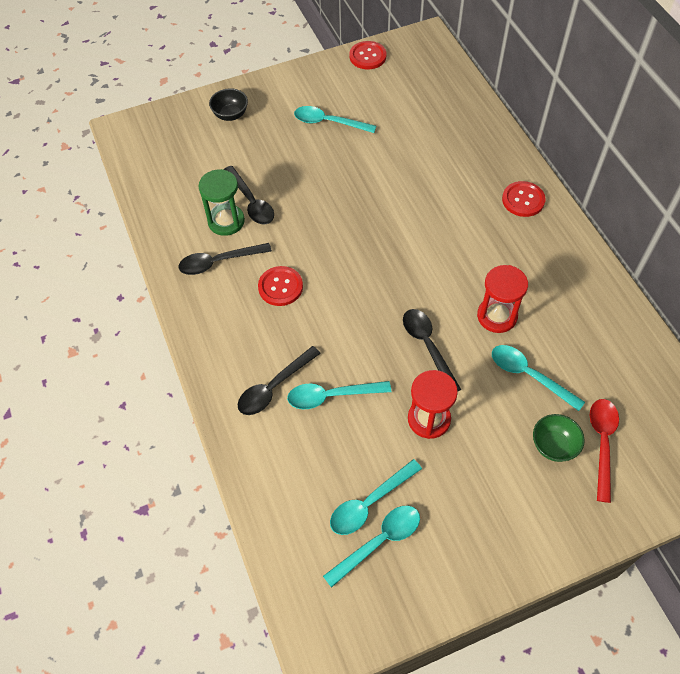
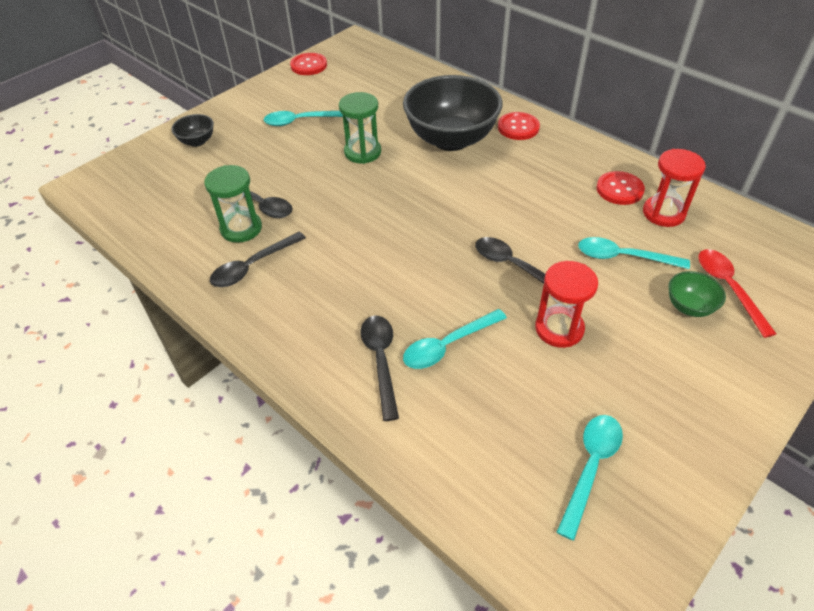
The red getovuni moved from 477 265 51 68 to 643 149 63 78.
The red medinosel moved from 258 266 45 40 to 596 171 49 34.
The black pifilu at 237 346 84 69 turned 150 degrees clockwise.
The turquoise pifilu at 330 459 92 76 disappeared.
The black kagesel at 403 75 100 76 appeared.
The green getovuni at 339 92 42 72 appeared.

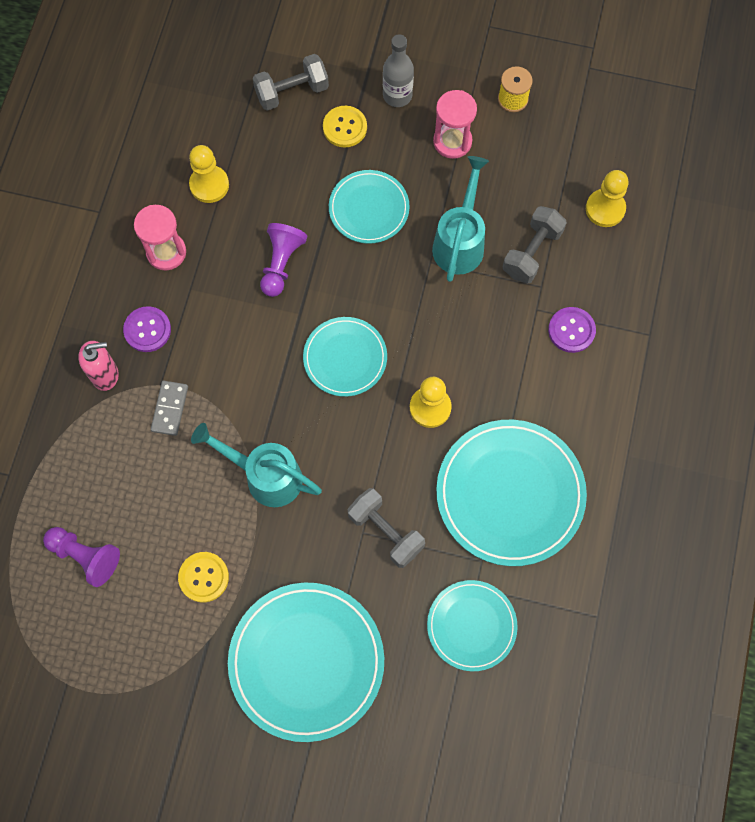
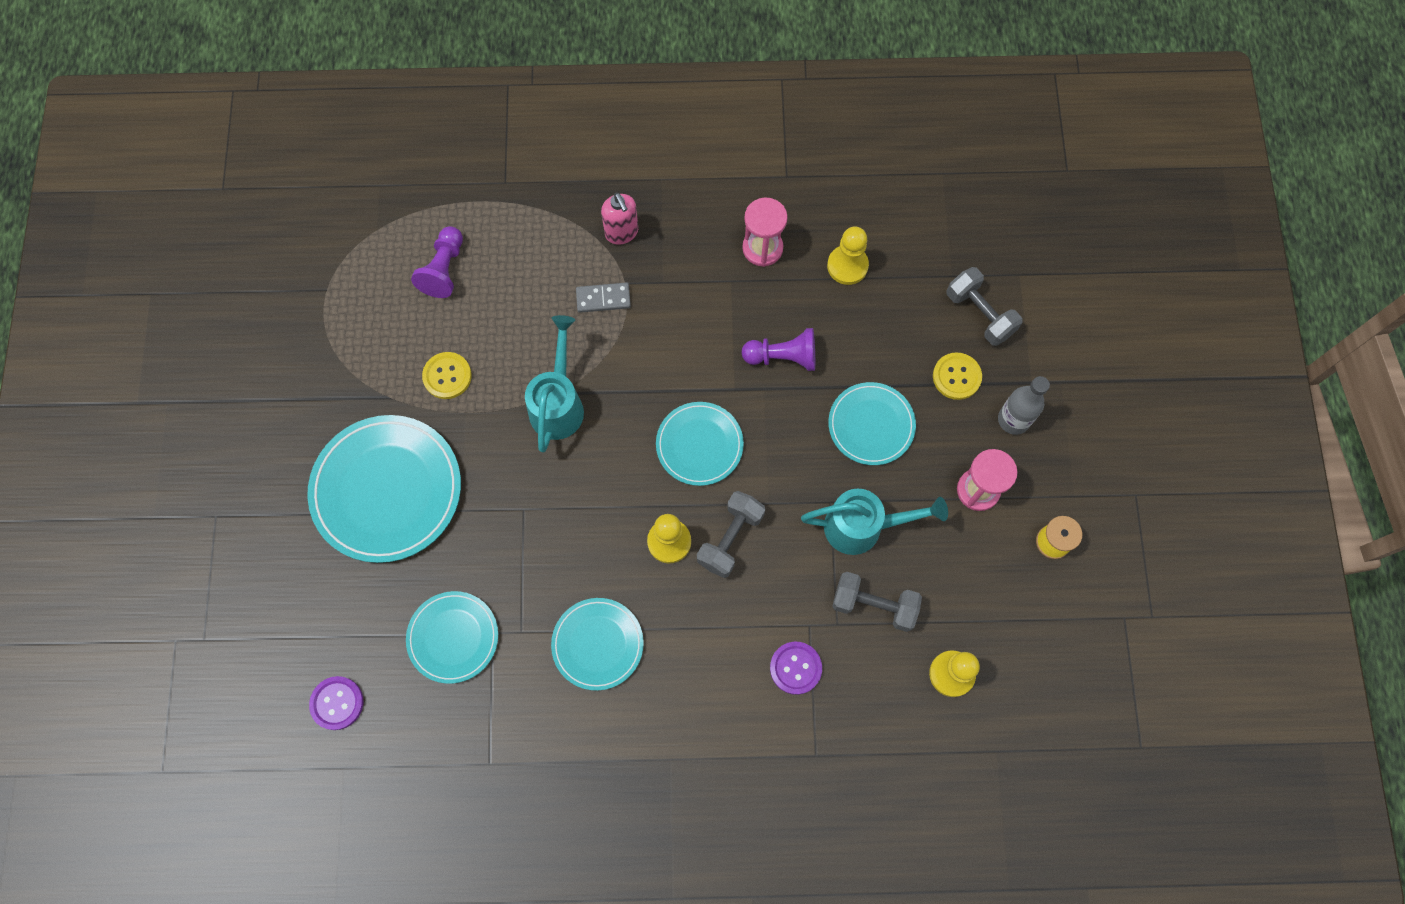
The purple medinosel moved from 123 306 48 46 to 309 676 54 54.
The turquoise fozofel at 436 420 151 146 changed to 0.58 times the size.
The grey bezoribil moved from 348 488 77 80 to 697 491 68 87.

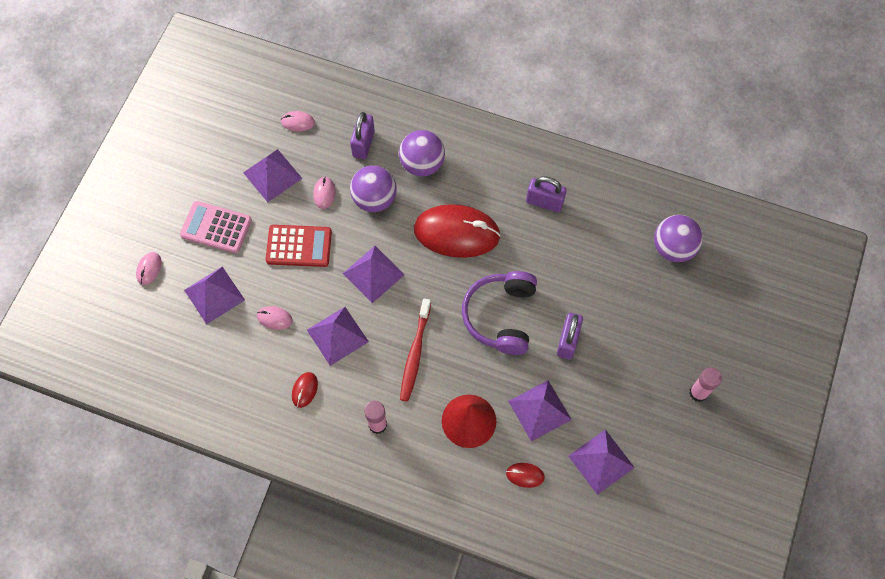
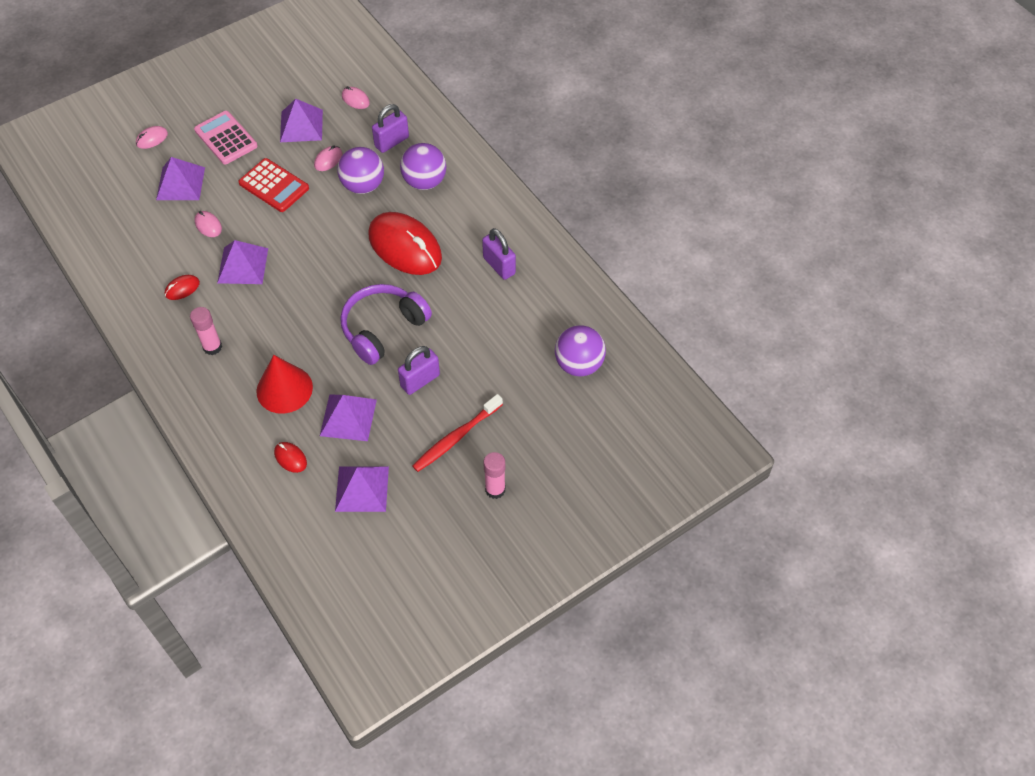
The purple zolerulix at 343 246 62 57 disappeared.
The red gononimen moved from 400 298 31 104 to 412 394 91 78.

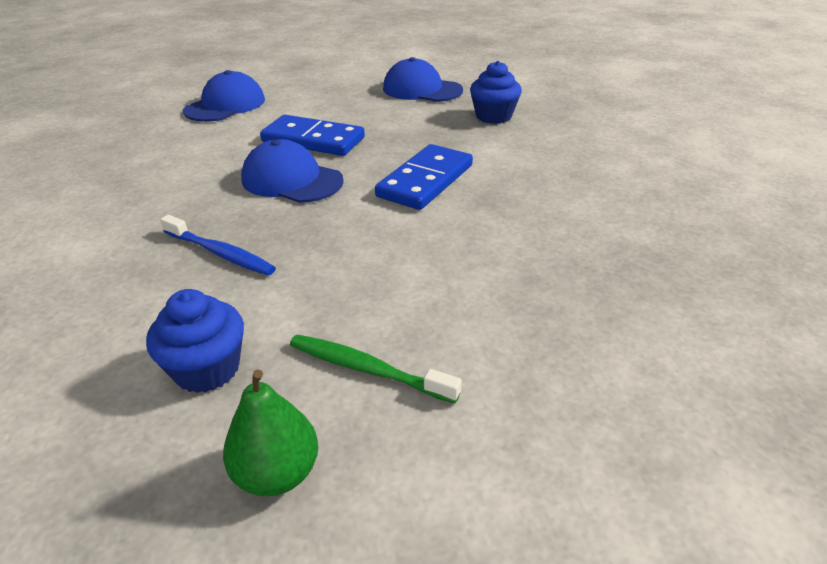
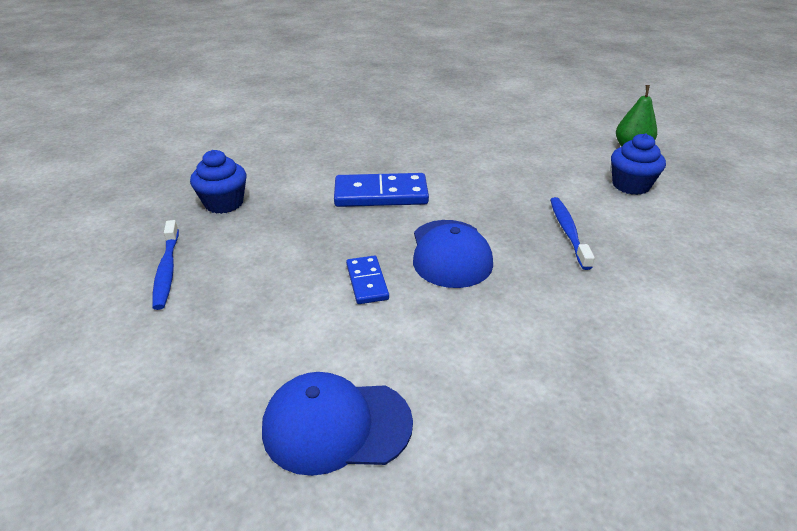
The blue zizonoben at 383 57 80 45 was replaced by the blue gononimen at 152 220 27 90.
The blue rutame at 260 115 105 41 changed to 0.57 times the size.
The green gononimen at 290 335 172 68 disappeared.

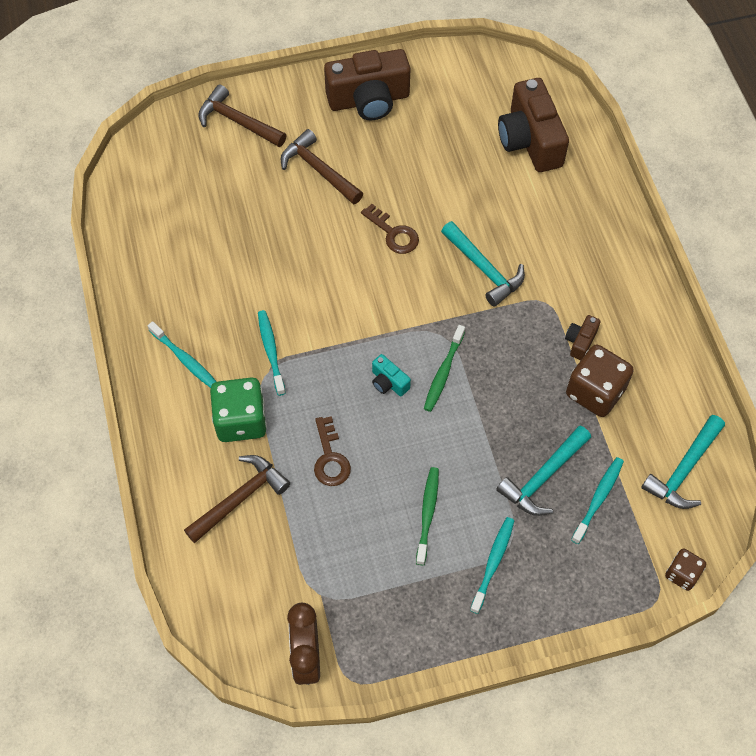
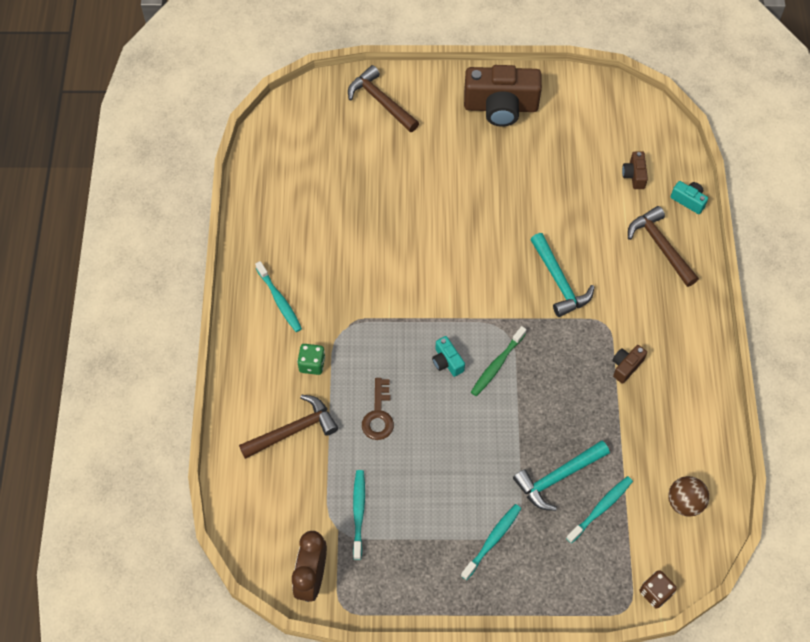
The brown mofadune at 498 78 71 94 changed to 0.45 times the size.
The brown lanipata moved from 281 129 82 76 to 628 206 71 81.
The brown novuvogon at 361 204 58 50 disappeared.
The turquoise gononimen moved from 258 310 28 86 to 353 470 12 90.
The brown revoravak at 566 345 68 72 disappeared.
The green revoravak at 210 377 57 65 changed to 0.56 times the size.
The turquoise lanipata at 641 415 84 94 was replaced by the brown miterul at 668 476 41 41.
The green gononimen at 416 467 23 98 disappeared.
The turquoise mofadune at 671 181 37 33 appeared.

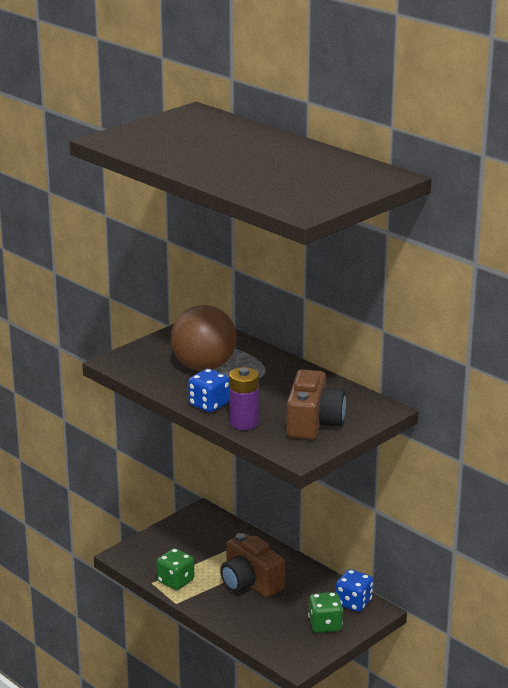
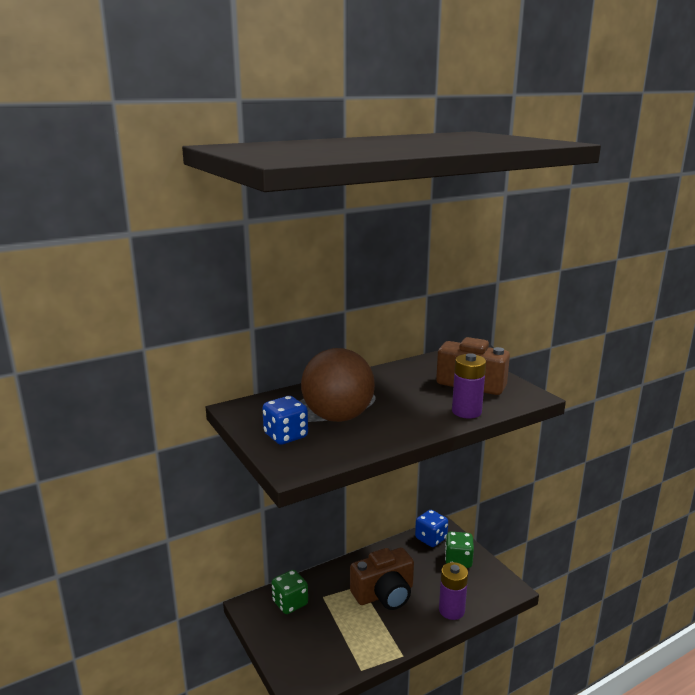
The blue revoravak moved from 188 369 41 43 to 262 396 46 49.
The green revoravak moved from 157 548 37 42 to 272 570 36 44.
The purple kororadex at 439 562 29 58 appeared.

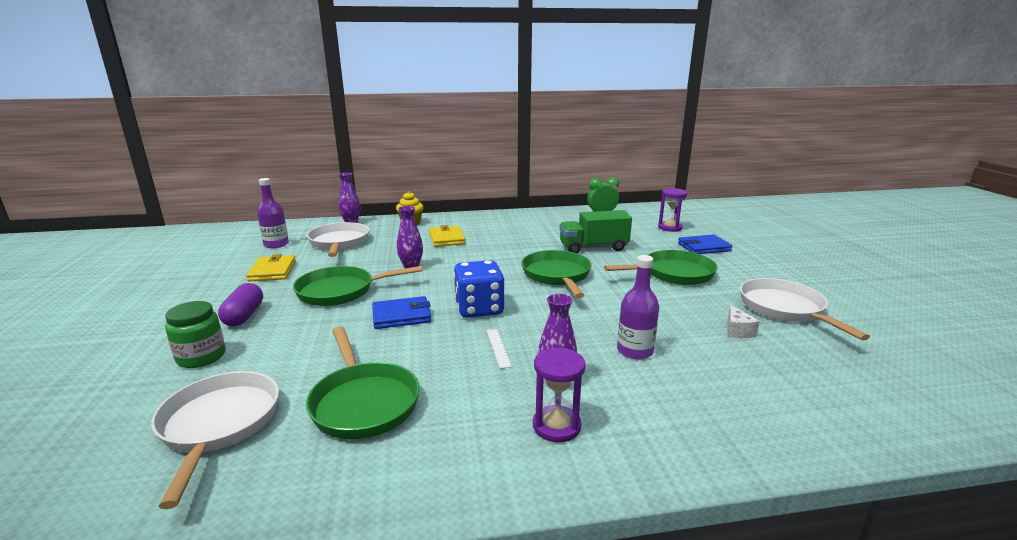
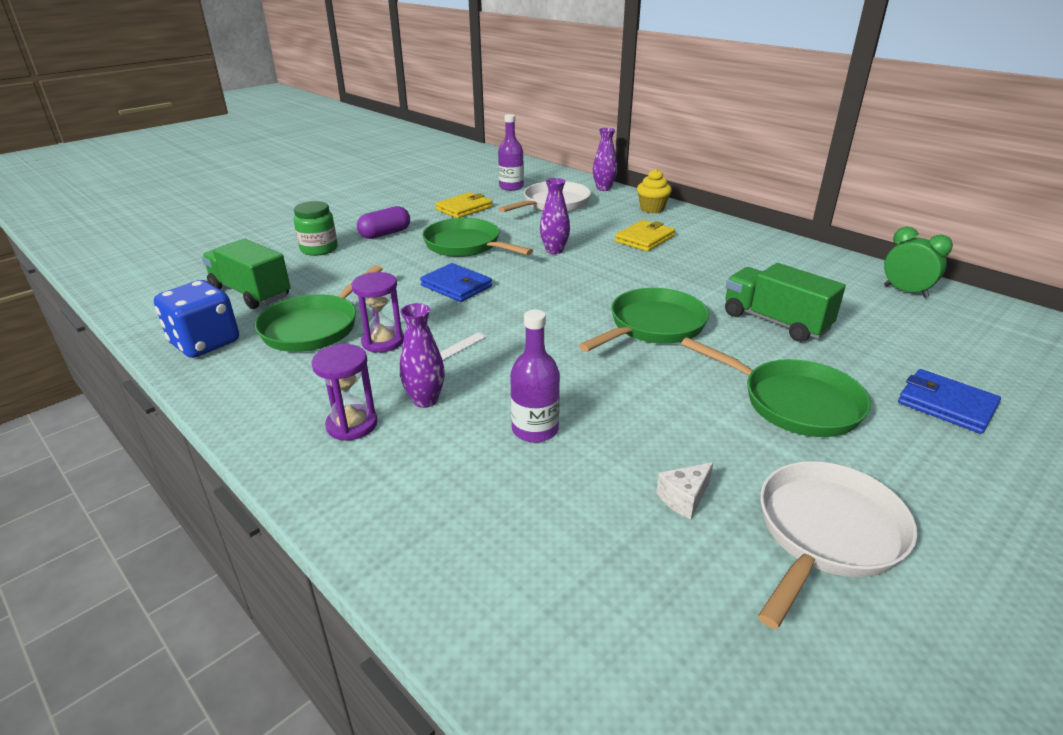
The purple getovuni moved from 658 188 29 44 to 351 272 53 81.
The blue revoravak moved from 454 260 51 58 to 154 280 85 78.
The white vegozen at 151 371 128 138 was replaced by the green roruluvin at 202 238 88 71.

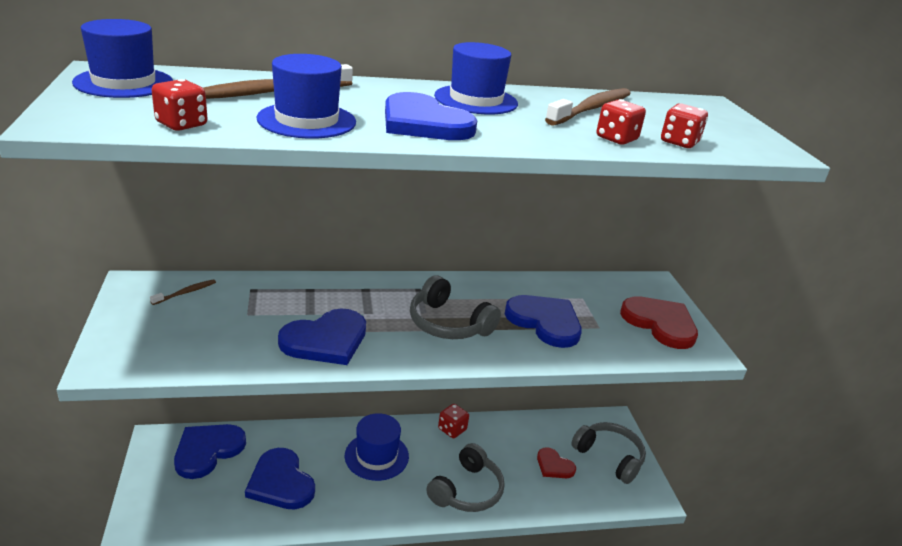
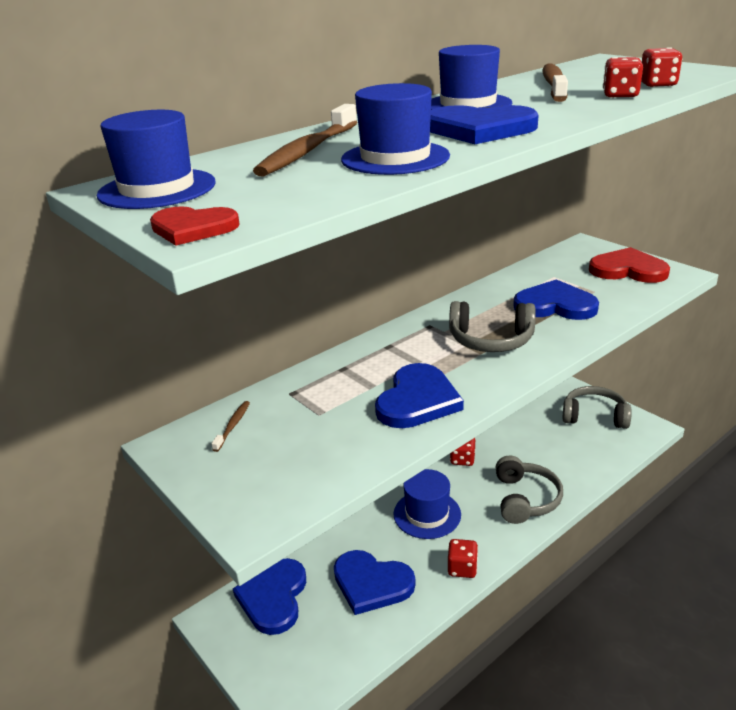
The red revoravak moved from 152 79 55 52 to 448 539 30 39.
The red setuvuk moved from 537 447 39 31 to 150 206 90 40.

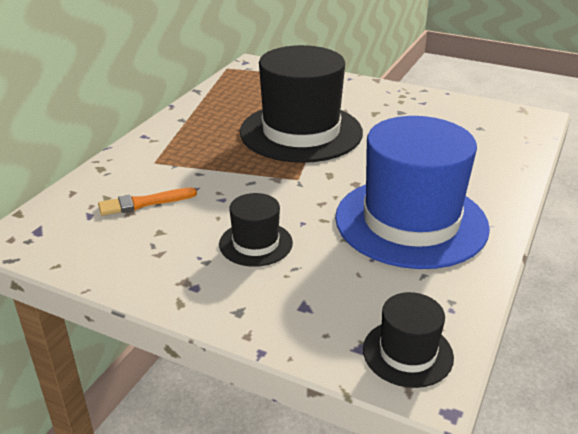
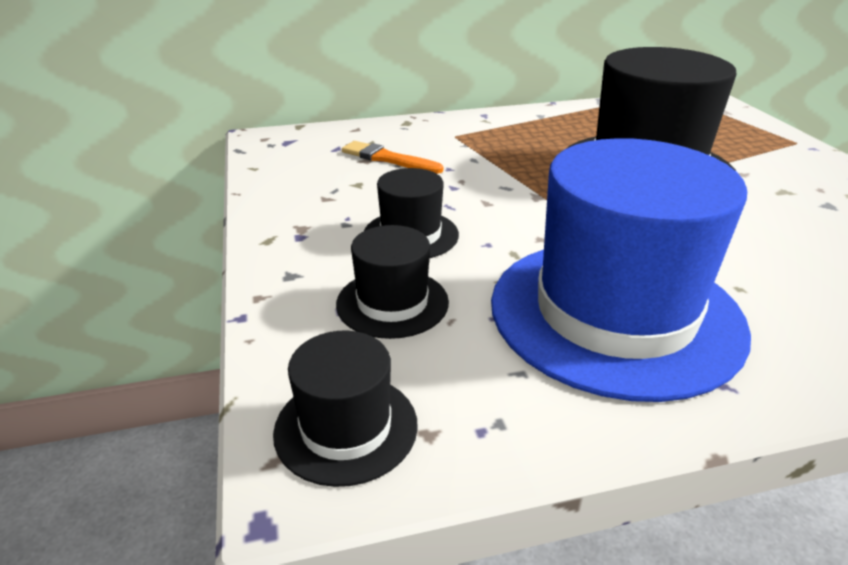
The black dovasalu at 336 225 113 114 appeared.

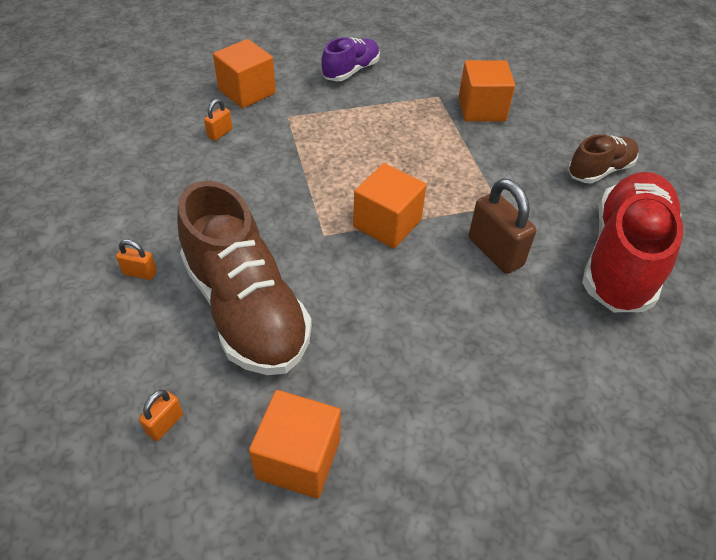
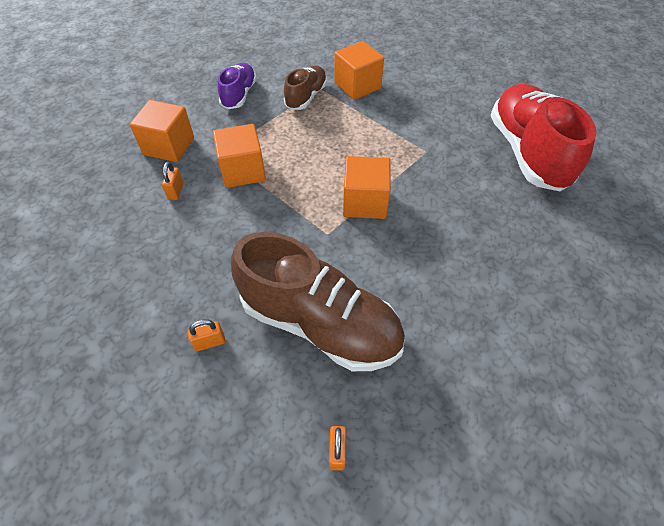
The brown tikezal moved from 568 134 71 49 to 284 65 43 45.
The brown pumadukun at 469 179 67 95 disappeared.
The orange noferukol moved from 249 390 92 108 to 213 124 53 64.

